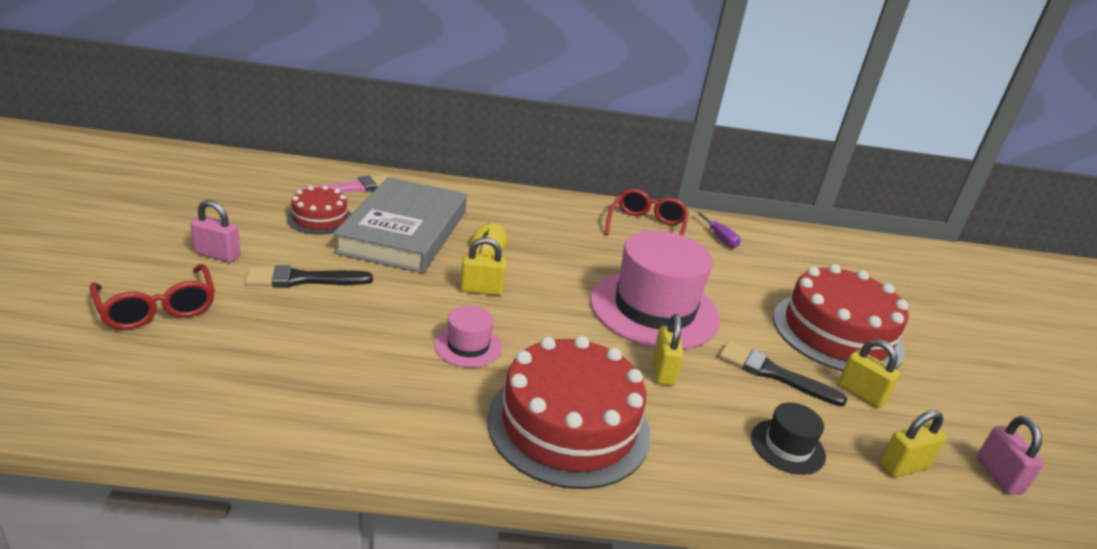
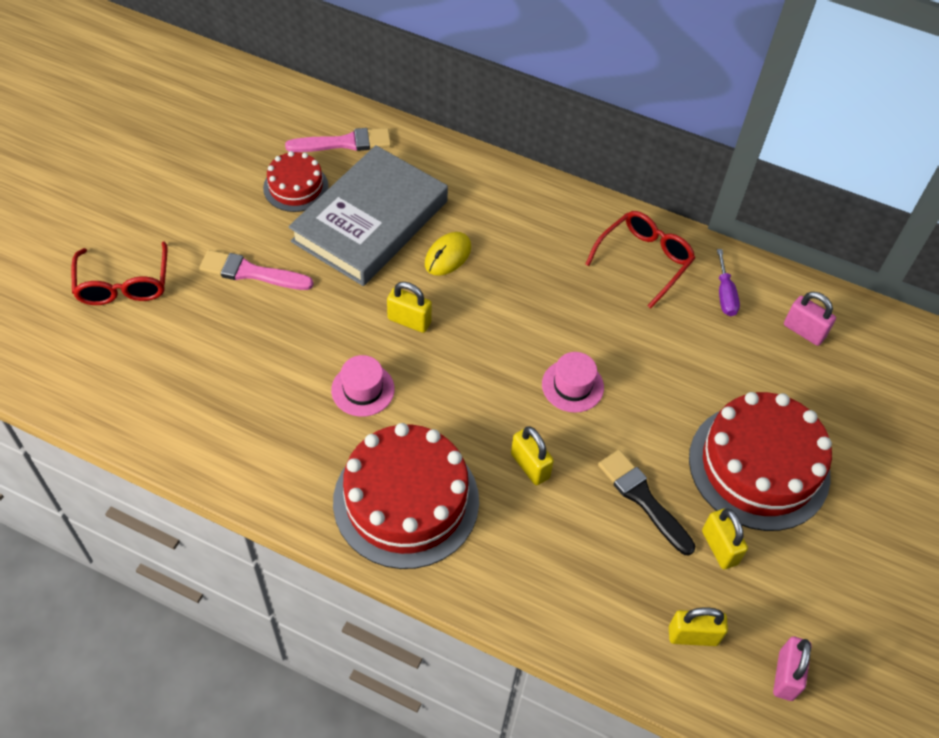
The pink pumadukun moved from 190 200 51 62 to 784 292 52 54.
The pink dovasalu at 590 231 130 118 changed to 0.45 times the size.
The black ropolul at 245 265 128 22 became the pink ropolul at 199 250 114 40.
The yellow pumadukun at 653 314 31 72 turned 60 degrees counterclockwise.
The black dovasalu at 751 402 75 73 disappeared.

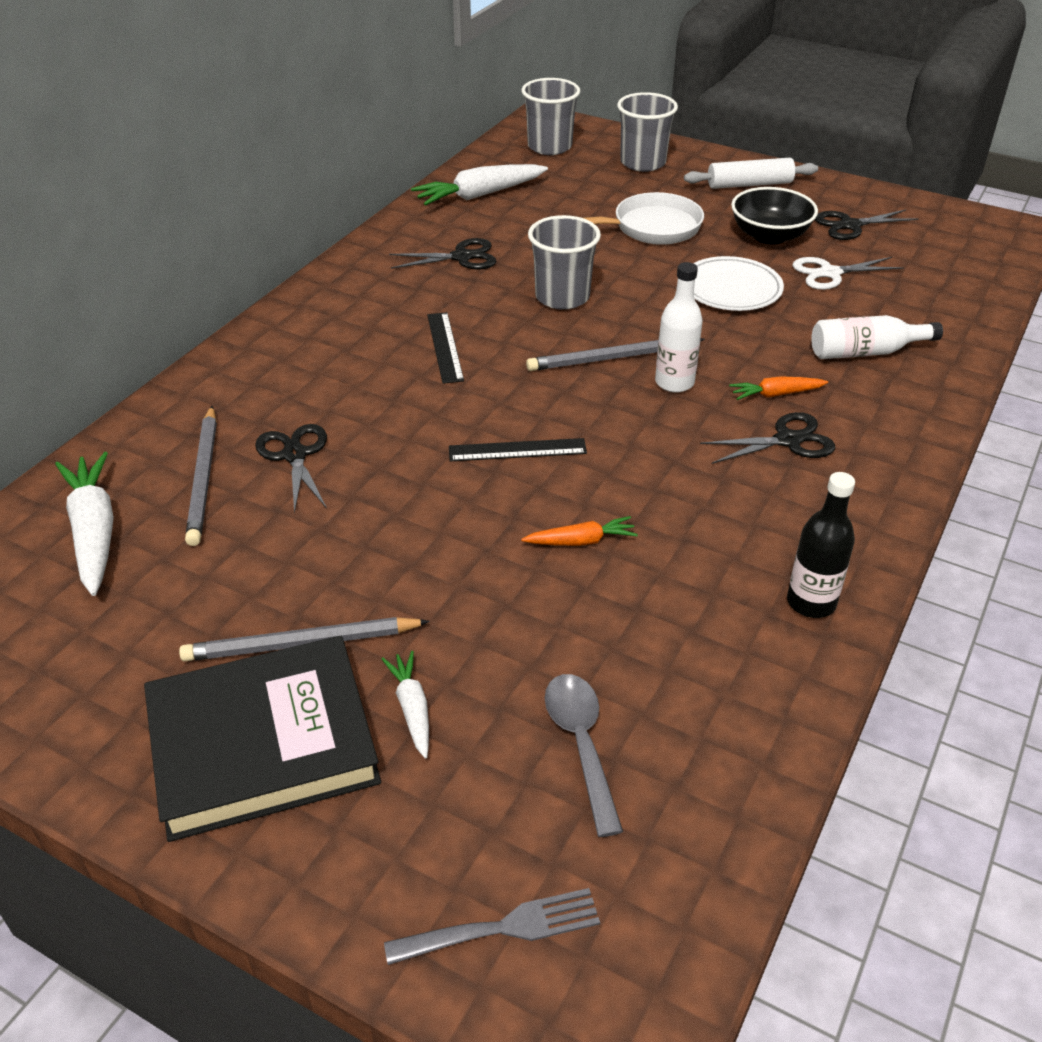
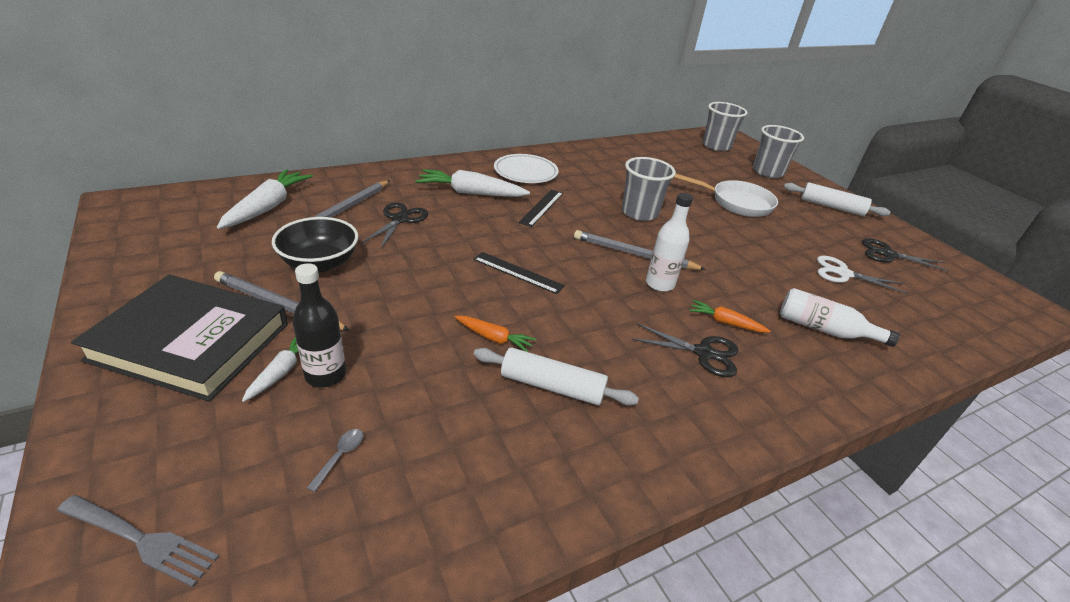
The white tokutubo moved from 411 164 137 42 to 415 169 115 28.
The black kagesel moved from 731 187 87 58 to 272 217 86 55.
The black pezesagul at 389 238 107 32 disappeared.
The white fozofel moved from 693 256 91 55 to 494 154 64 29.
The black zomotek moved from 787 472 68 146 to 293 263 53 125.
The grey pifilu at 545 674 78 163 changed to 0.50 times the size.
The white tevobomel at 474 348 165 58 appeared.

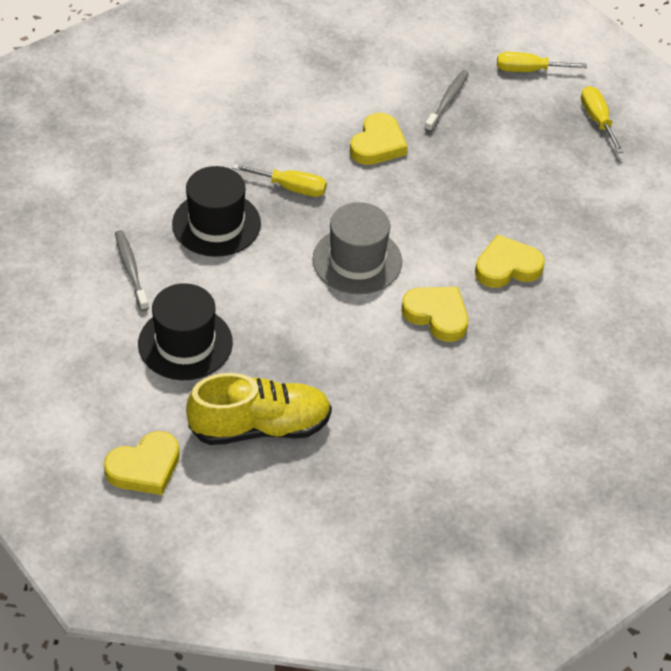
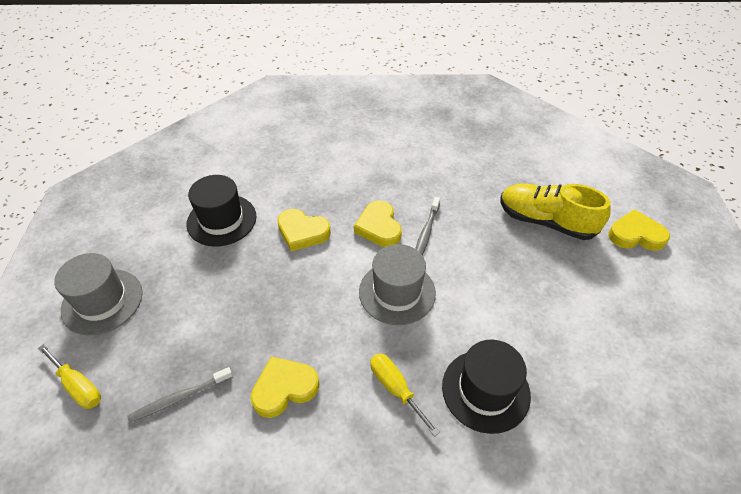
The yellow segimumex at 581 86 43 67 was replaced by the grey dovasalu at 54 253 89 82.
The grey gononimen moved from 115 230 34 81 to 415 197 25 59.
The black dovasalu moved from 138 283 95 97 to 187 175 70 72.

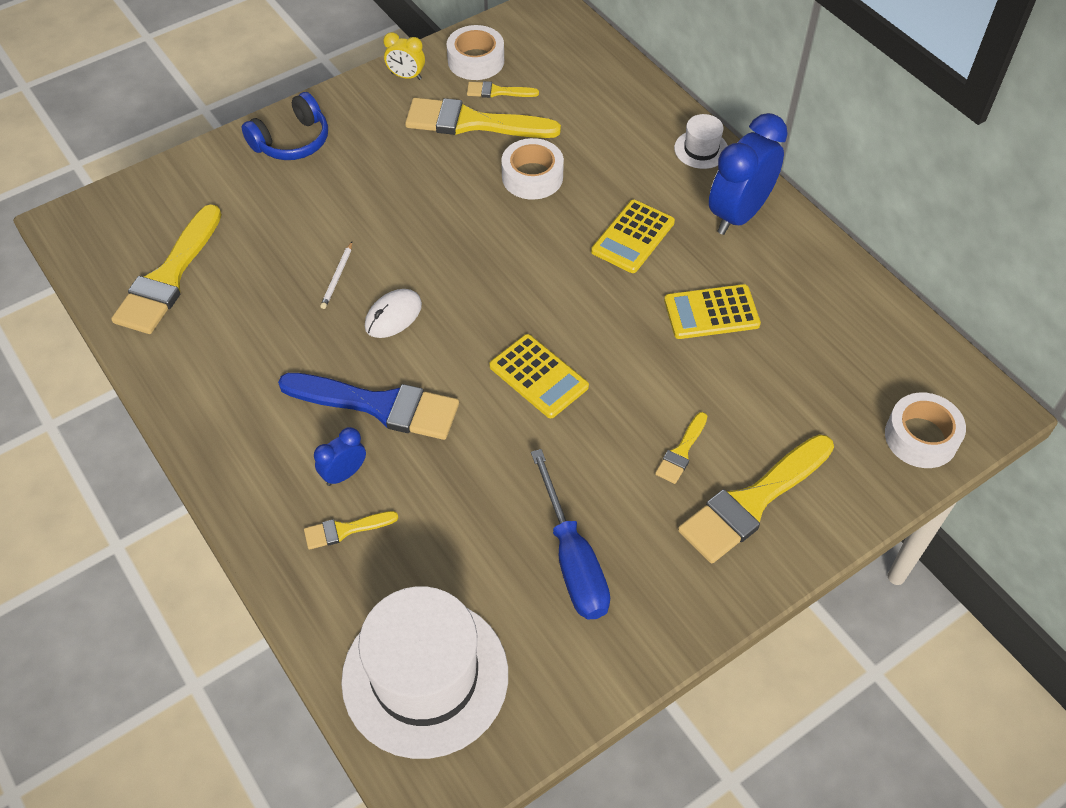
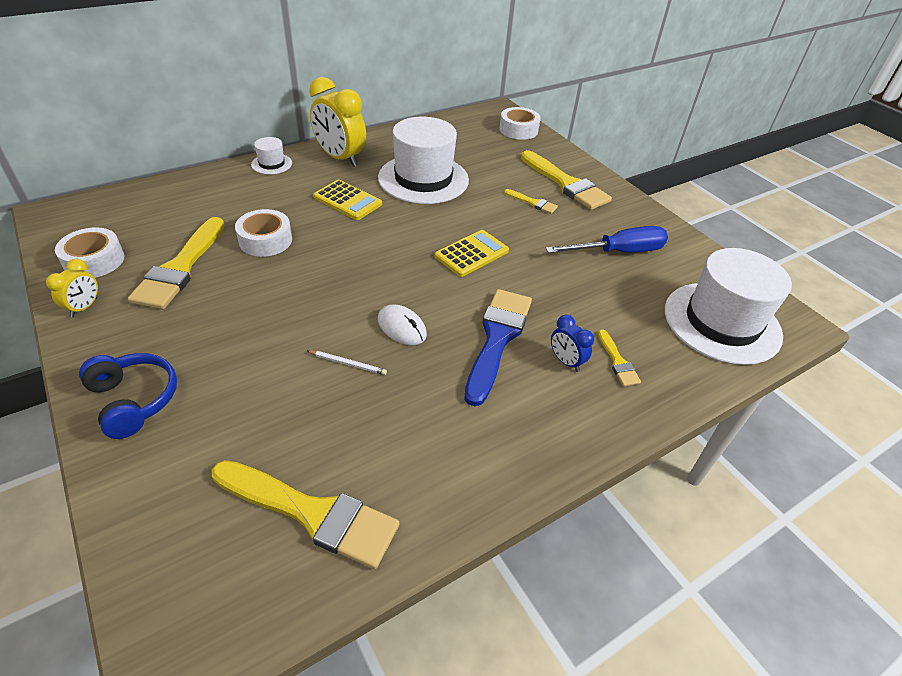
The yellow ropolul at 467 81 72 17 disappeared.
The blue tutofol at 709 113 79 122 became the yellow tutofol at 309 77 57 90.
The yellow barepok at 664 284 97 55 was replaced by the white dovasalu at 378 117 91 87.

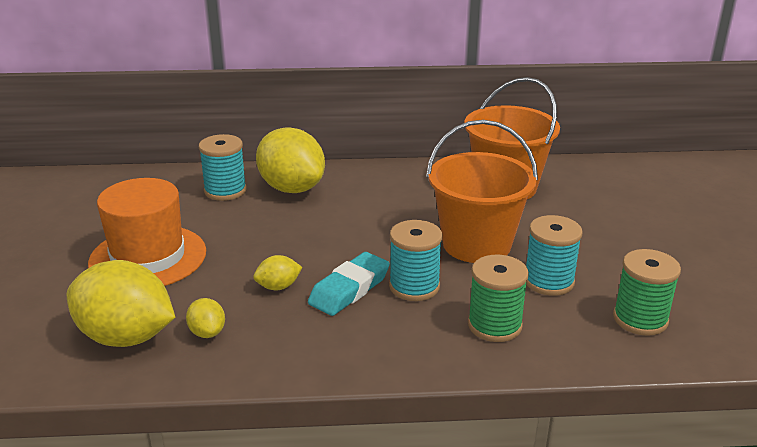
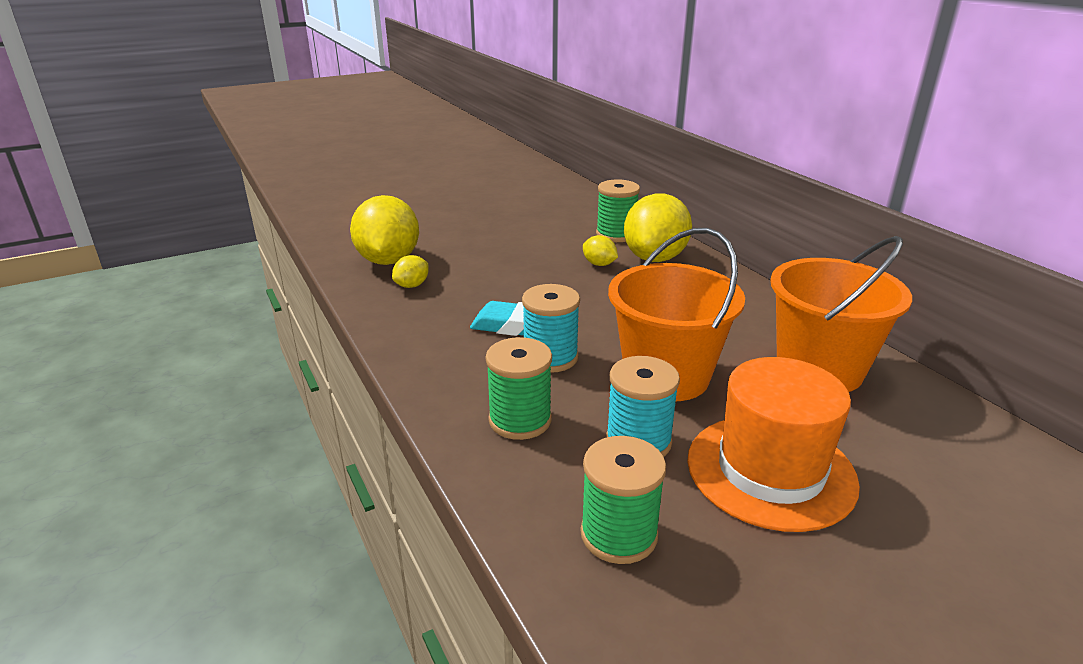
The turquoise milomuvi at 199 134 47 67 became the green milomuvi at 596 179 44 63.
The orange dovasalu moved from 88 178 118 108 to 687 357 173 175.
The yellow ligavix moved from 253 255 50 35 to 583 235 35 31.

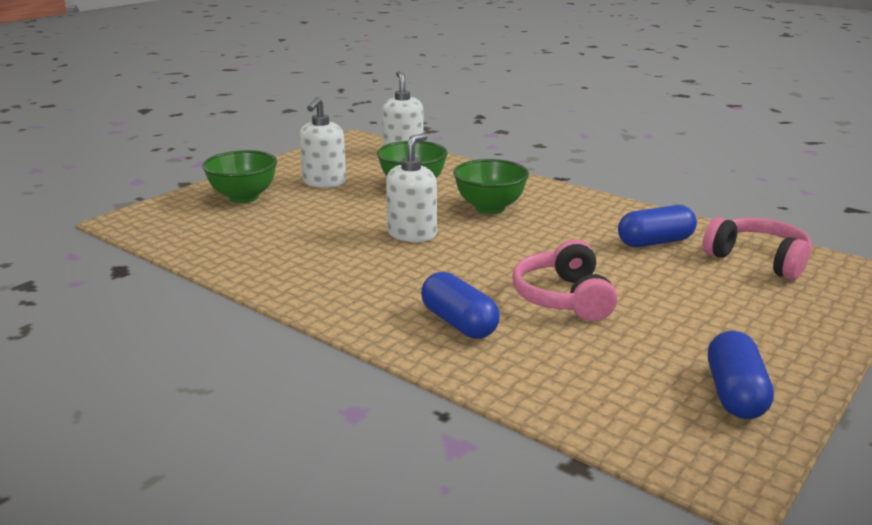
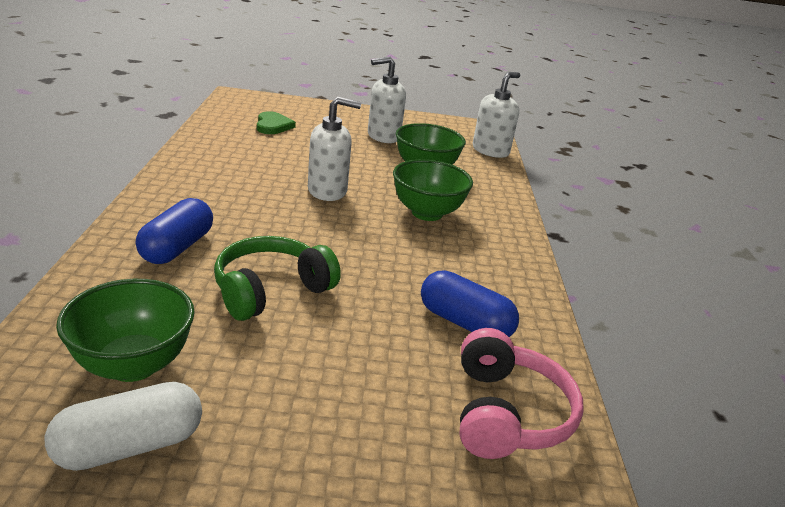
The green kagesel moved from 202 150 75 53 to 56 279 139 103.
The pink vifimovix at 512 239 105 82 became the green vifimovix at 214 236 127 85.
The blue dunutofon at 708 331 66 88 became the white dunutofon at 45 382 157 89.
The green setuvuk at 257 111 39 23 appeared.

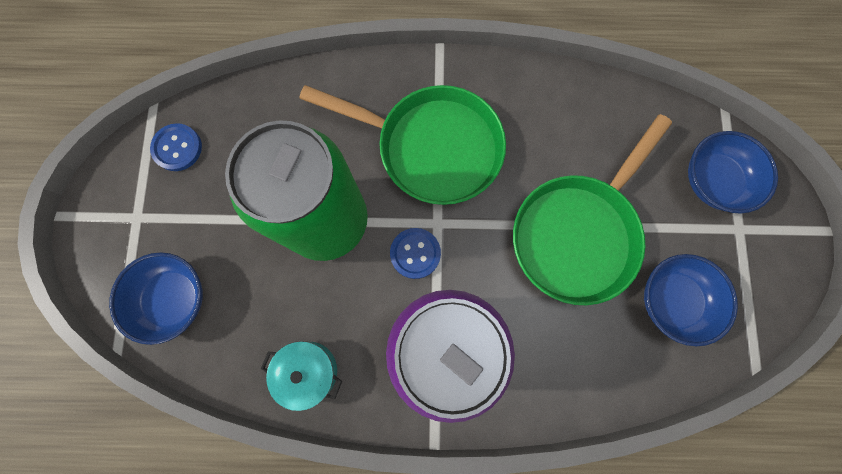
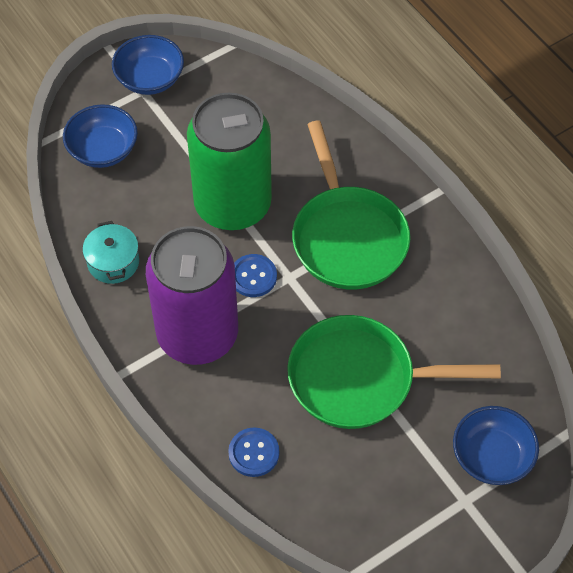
The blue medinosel moved from 150 123 52 48 to 228 428 51 49.
The blue kagesel moved from 644 254 94 92 to 112 35 72 60.

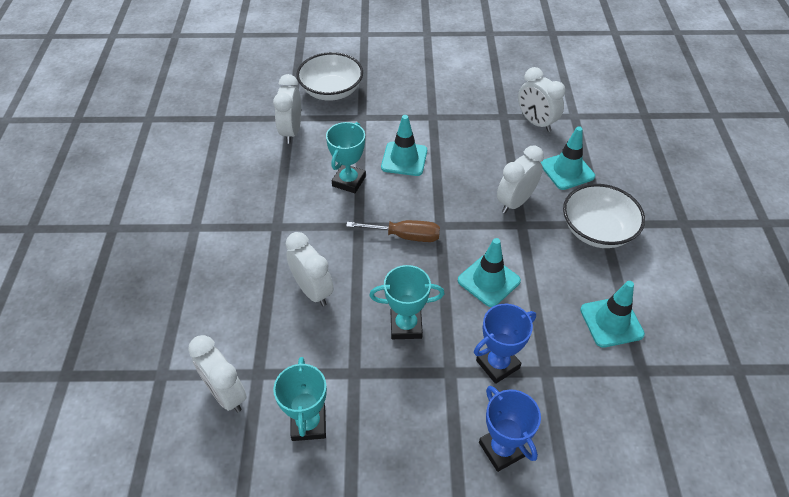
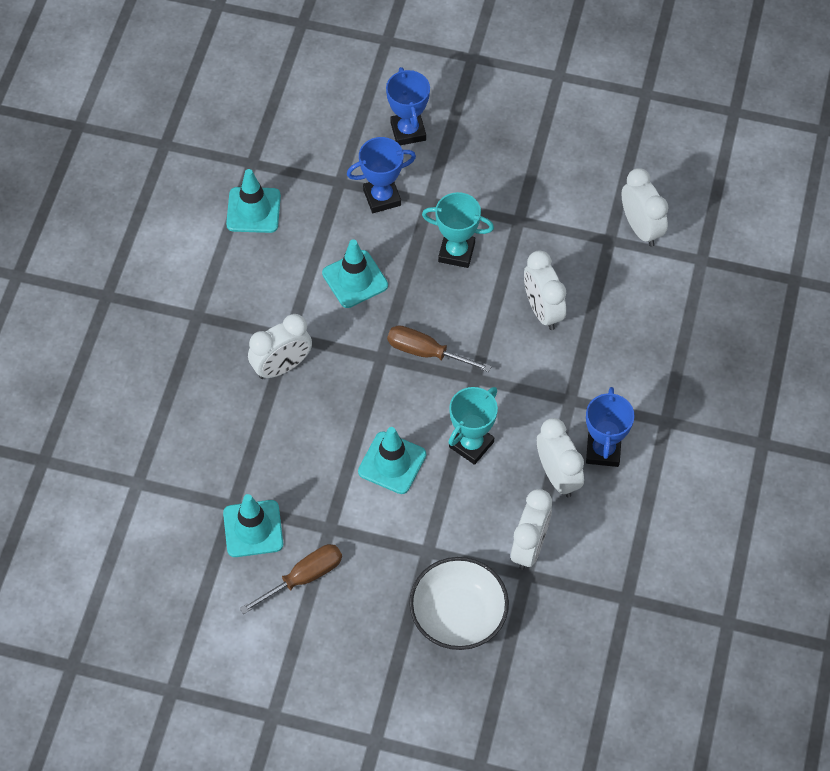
The white tutofol moved from 518 67 47 65 to 537 418 47 79.
The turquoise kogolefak moved from 541 126 54 64 to 223 494 60 63.
The white kagesel at 563 184 82 64 disappeared.
The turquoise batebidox at 273 357 54 84 disappeared.
The blue batebidox at 586 387 48 80 appeared.
The brown segimumex at 240 544 102 70 appeared.

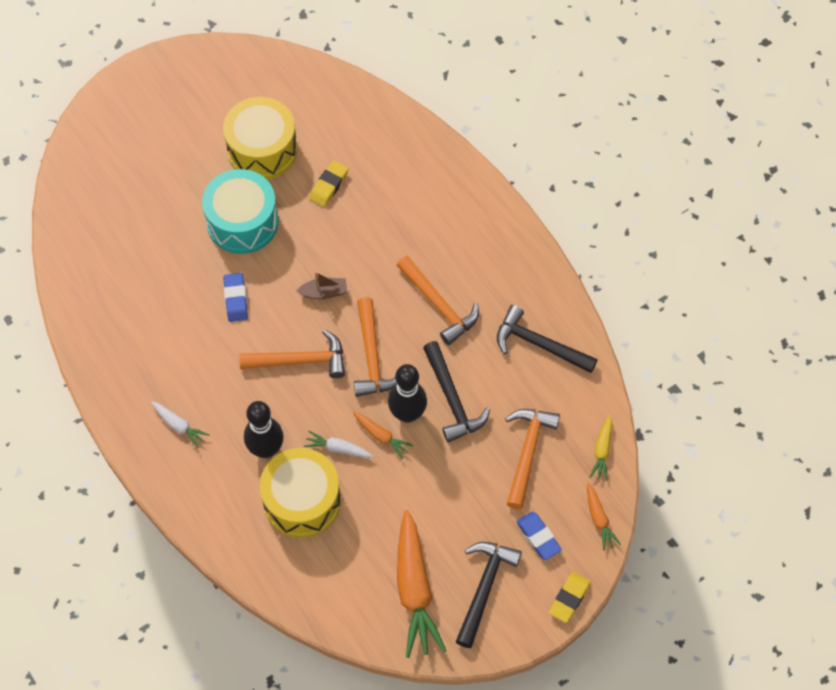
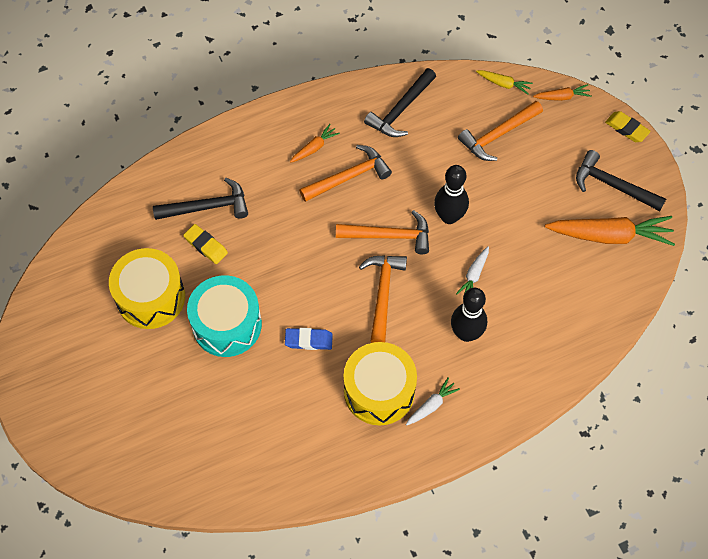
The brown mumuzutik at 297 272 50 27 disappeared.
The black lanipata moved from 423 341 67 102 to 153 178 95 42.
The orange lanipata at 505 409 55 100 turned 60 degrees counterclockwise.
The orange tokutubo moved from 353 412 60 47 to 290 124 50 39.
The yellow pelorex moved from 260 448 81 90 to 344 342 73 84.
The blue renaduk at 516 512 46 48 disappeared.

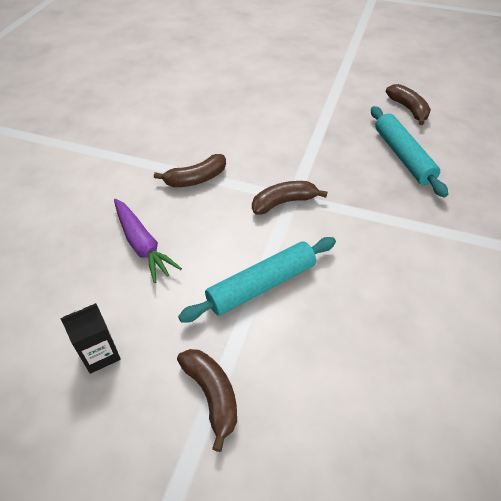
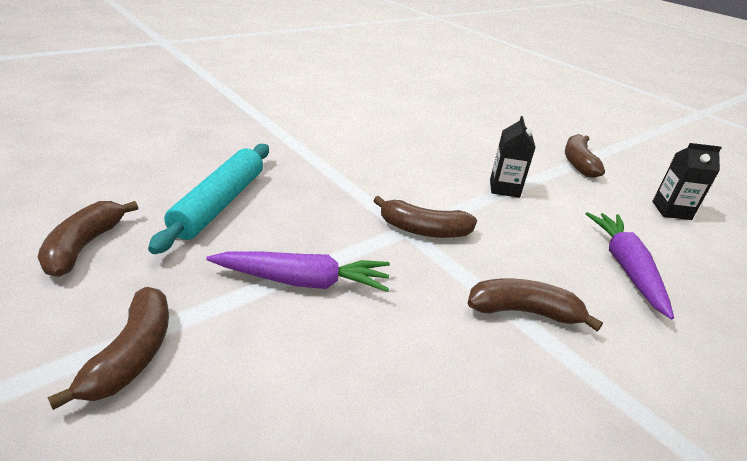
The turquoise tevobomel at 178 237 158 86 was replaced by the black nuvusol at 490 116 45 82.
The purple tokutubo at 206 252 184 40 appeared.
The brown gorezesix at 47 287 122 123 appeared.

